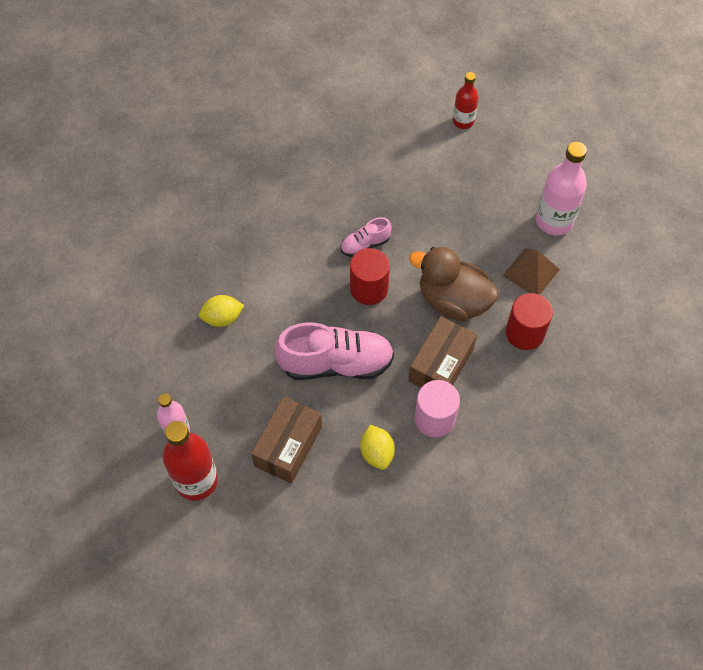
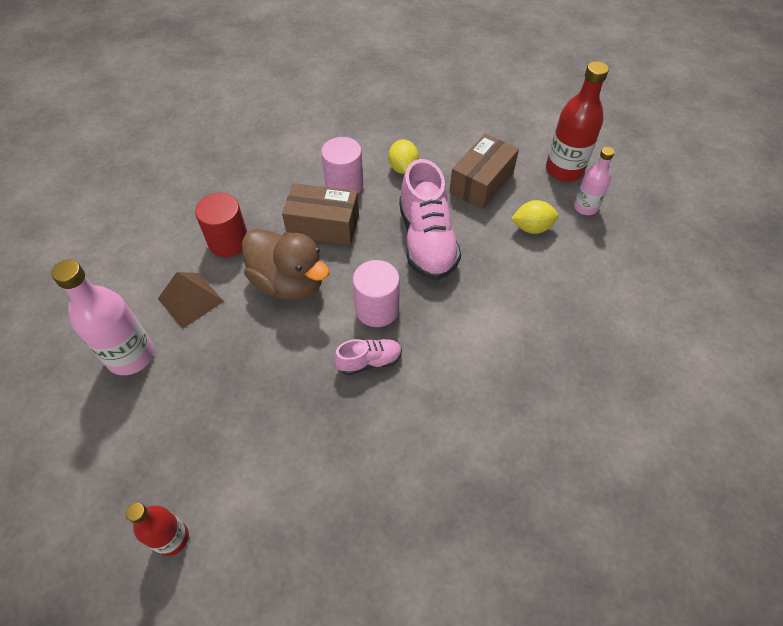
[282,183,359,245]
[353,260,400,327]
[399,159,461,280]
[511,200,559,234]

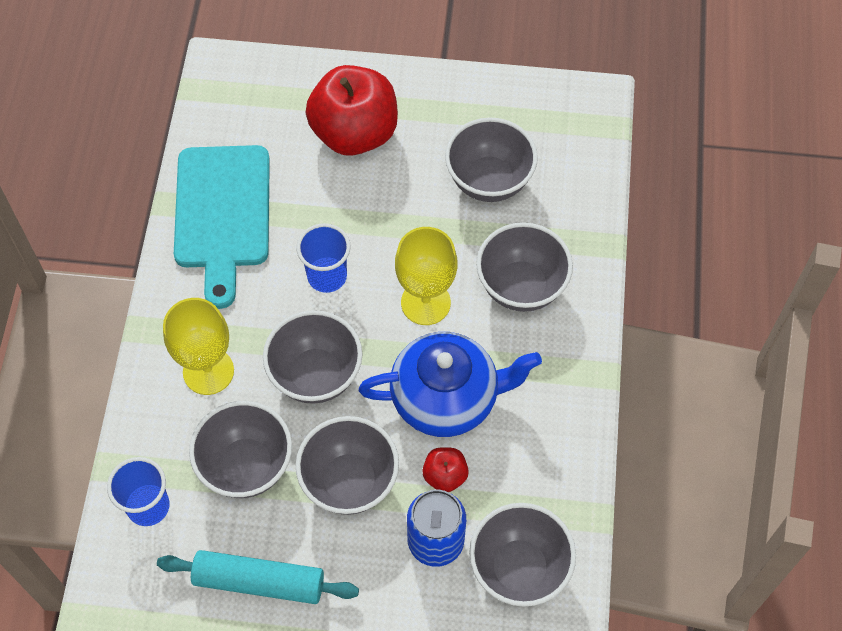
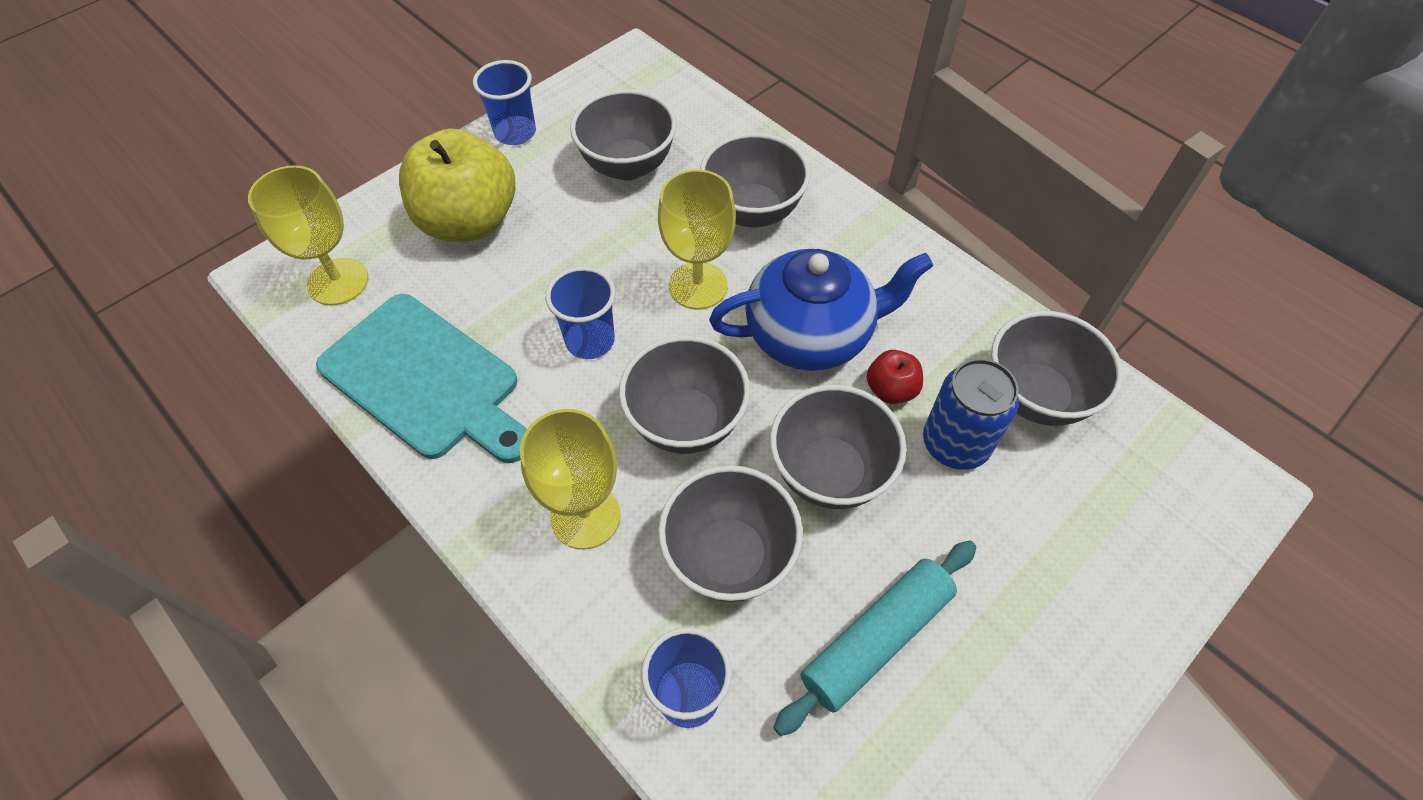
[248,165,368,306]
[399,129,516,241]
[473,60,536,145]
[709,249,933,371]

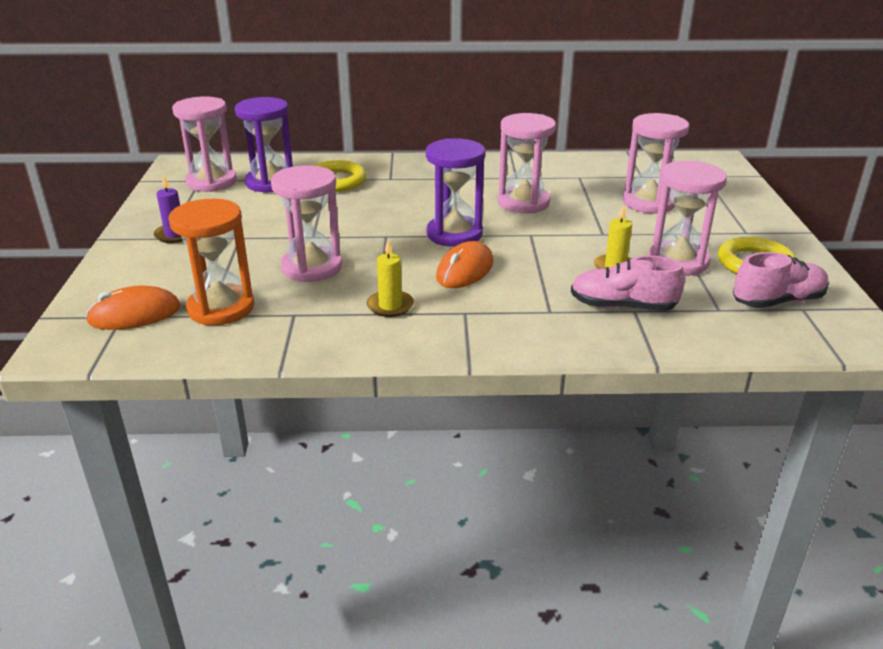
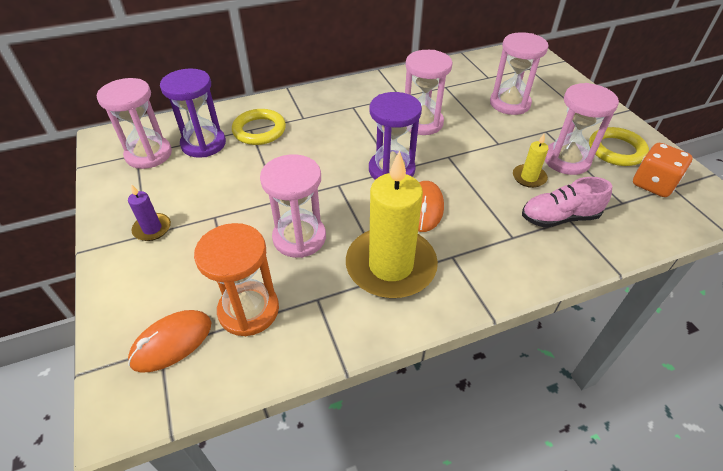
[346,150,438,298]
[633,143,693,197]

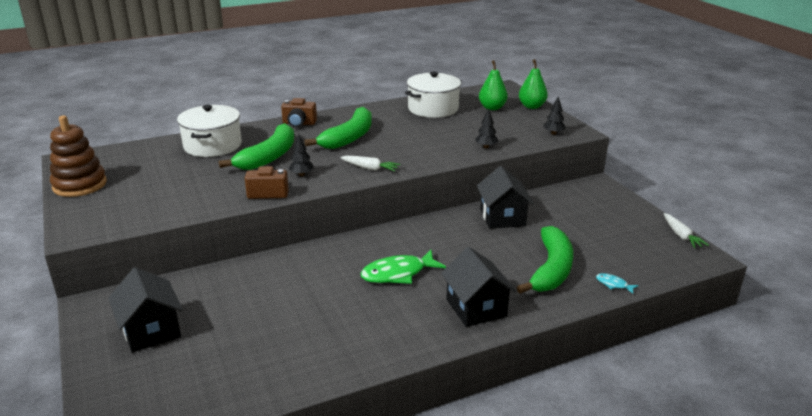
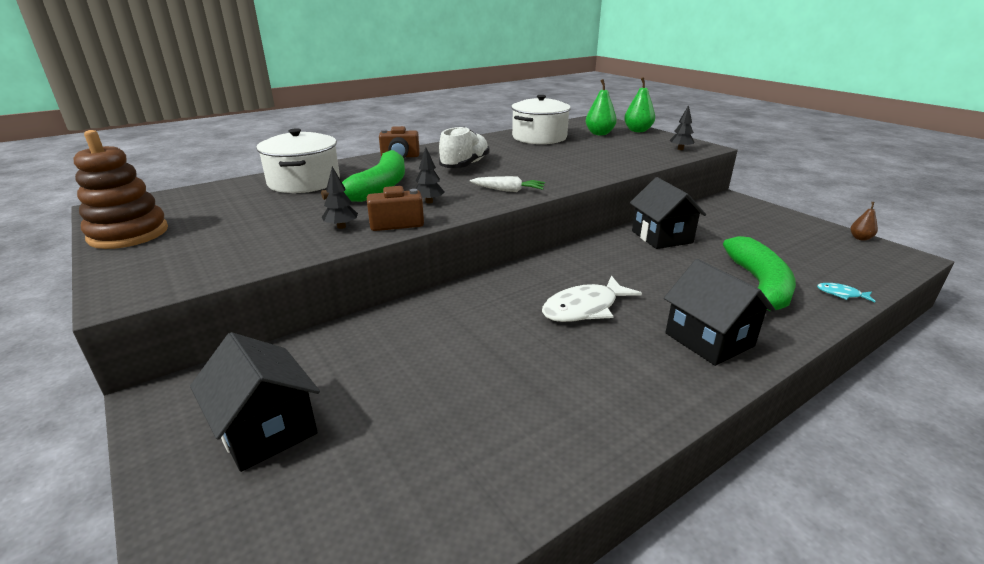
[322,167,358,229]
[439,127,489,168]
[542,275,642,322]
[850,202,878,241]

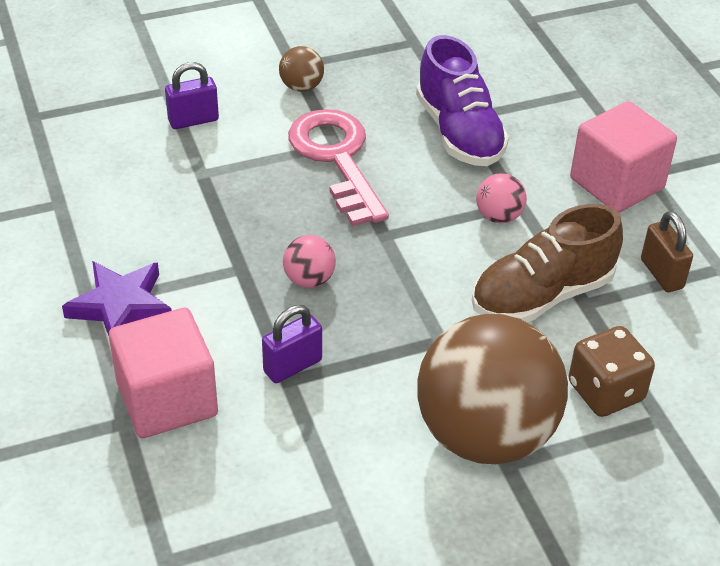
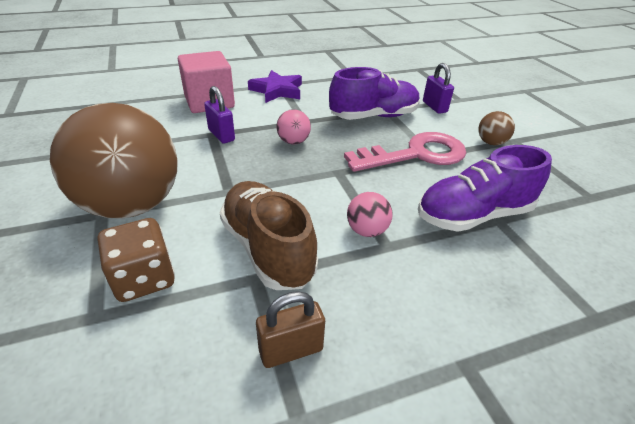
[329,67,420,120]
[570,101,677,213] (first image)

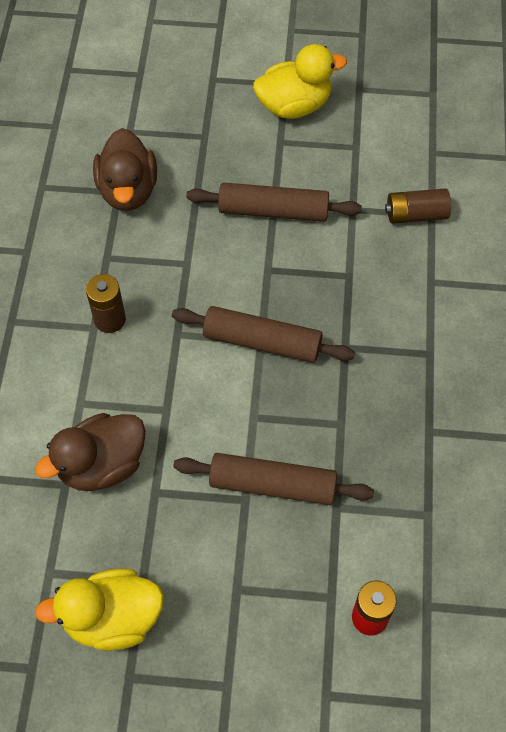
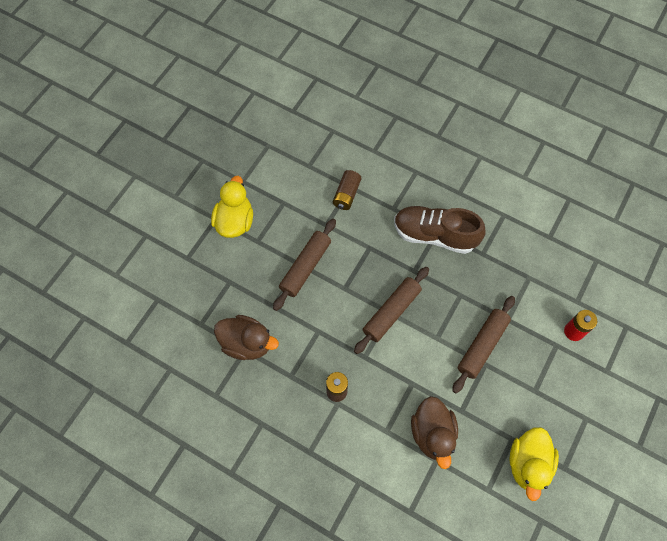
[394,206,486,254]

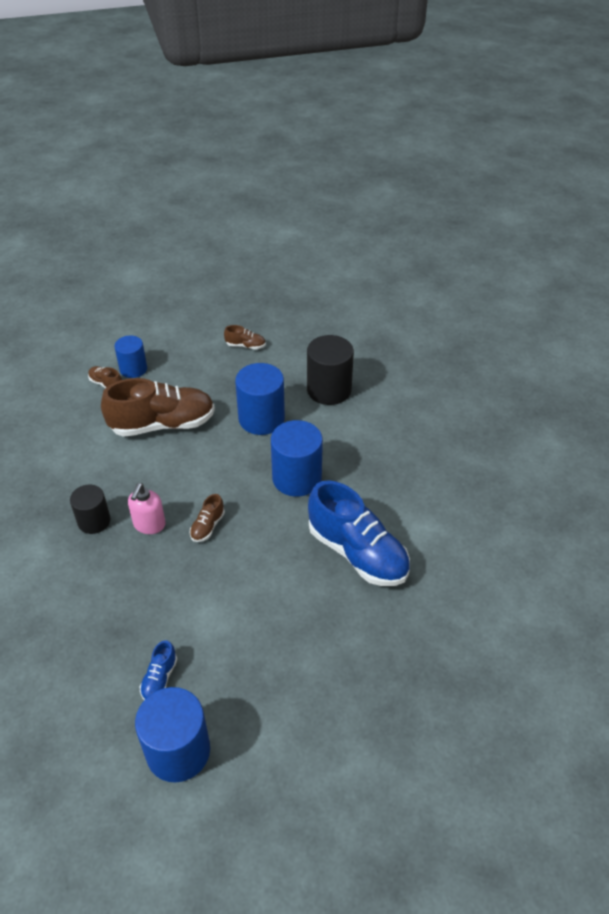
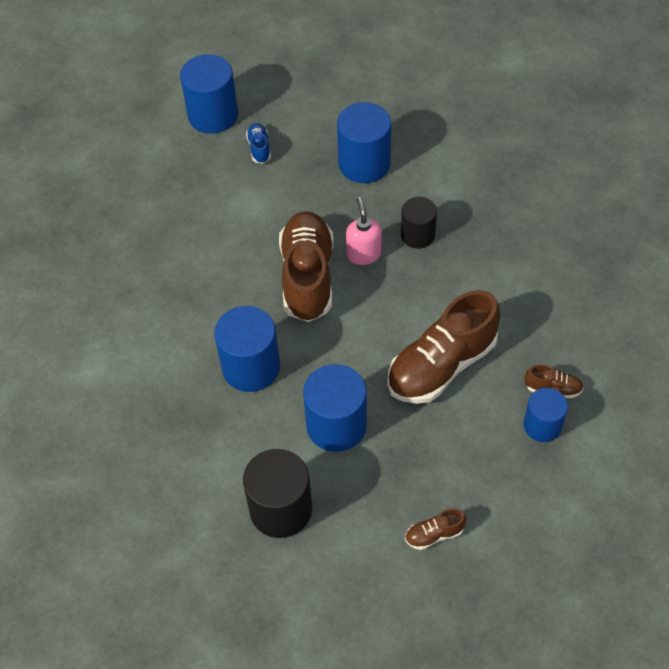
[279,211,333,322]
[337,102,391,183]
[308,480,410,586] (first image)

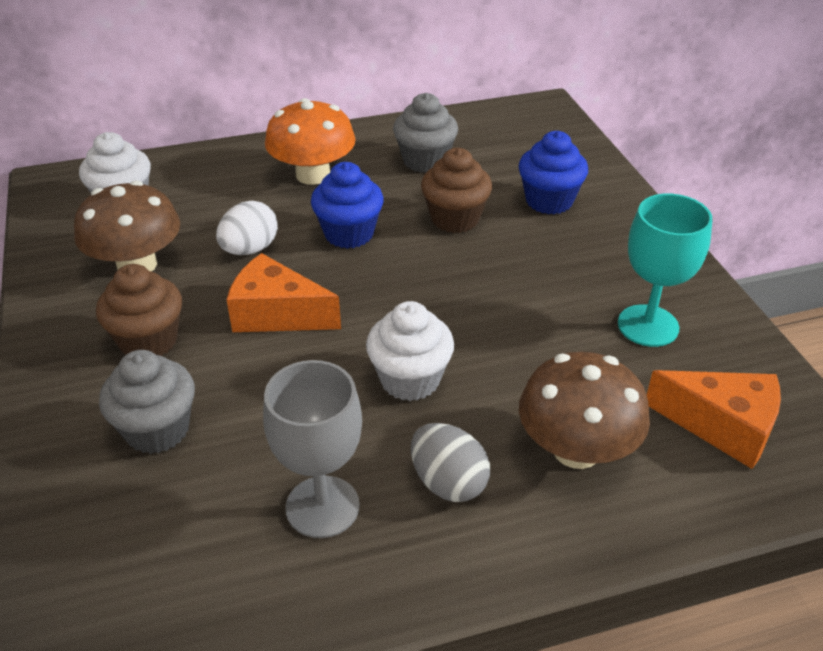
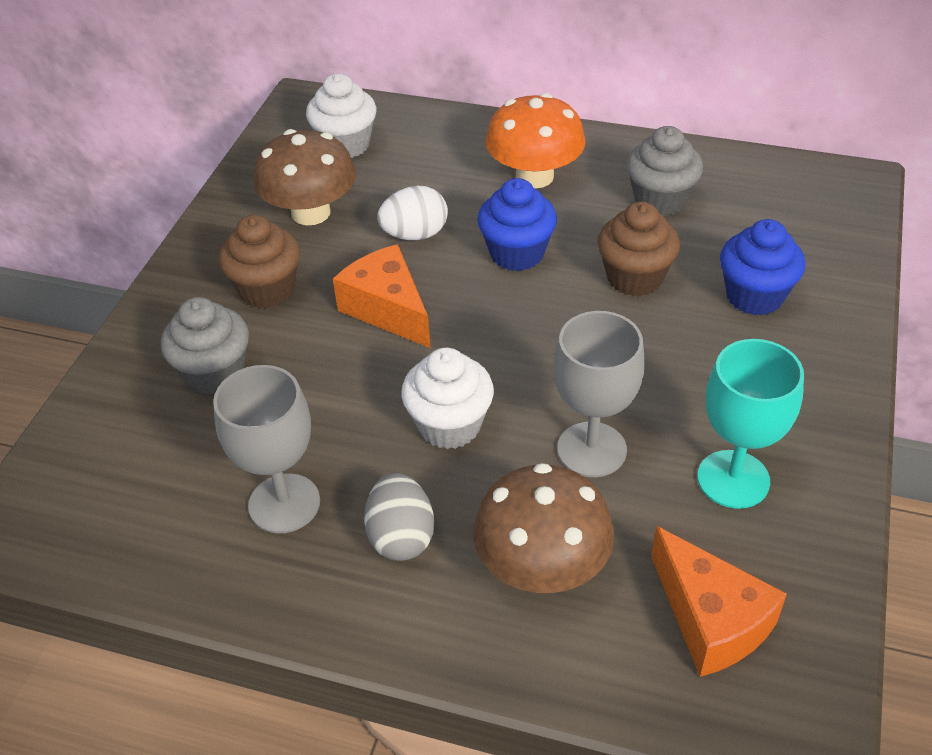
[554,311,645,477]

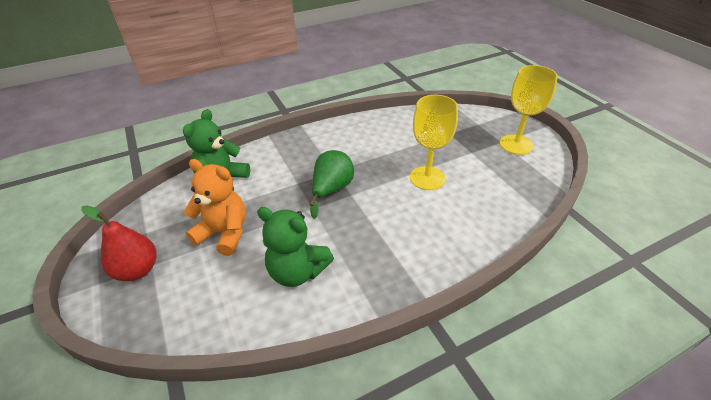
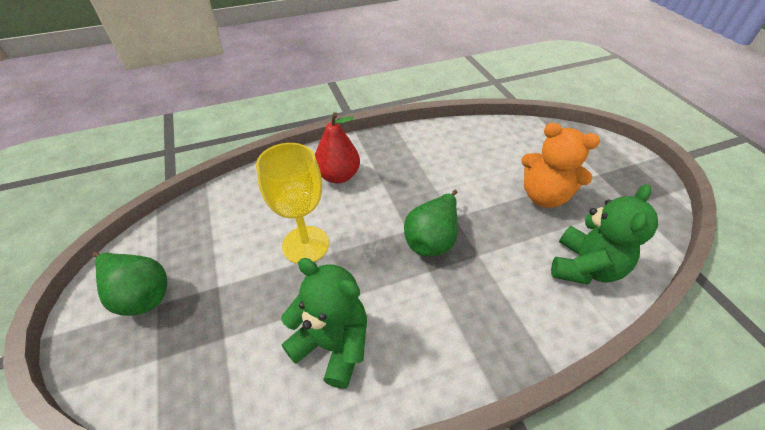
[92,252,167,316]
[281,258,367,389]
[315,112,360,183]

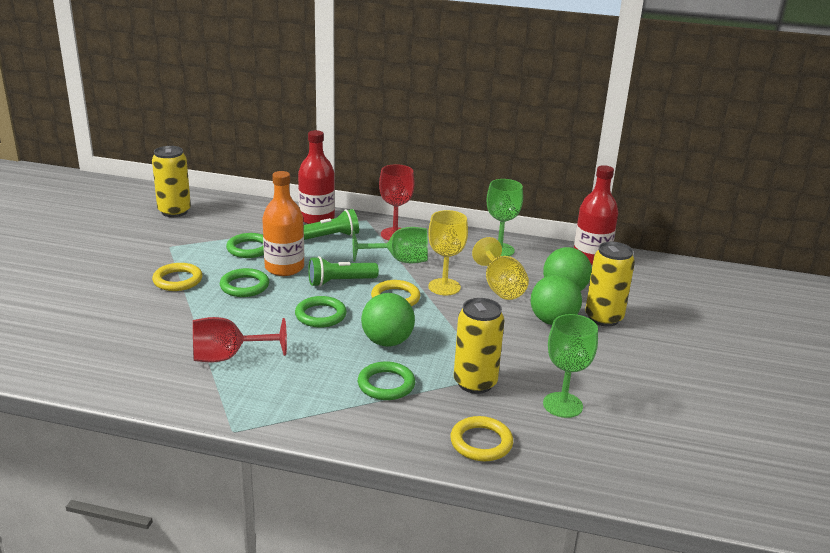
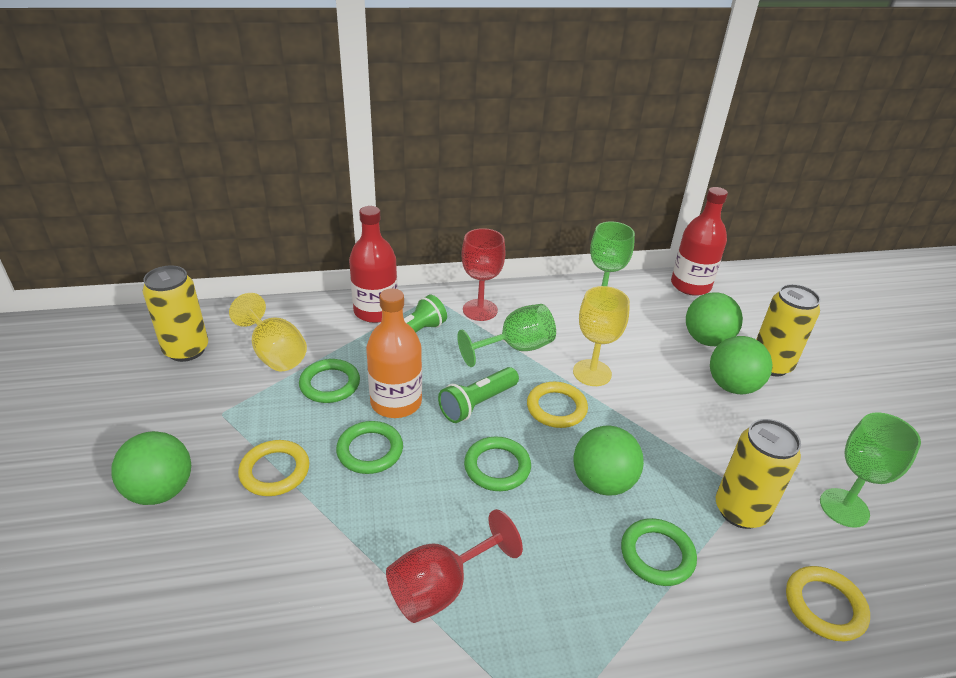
[111,431,191,505]
[229,293,307,371]

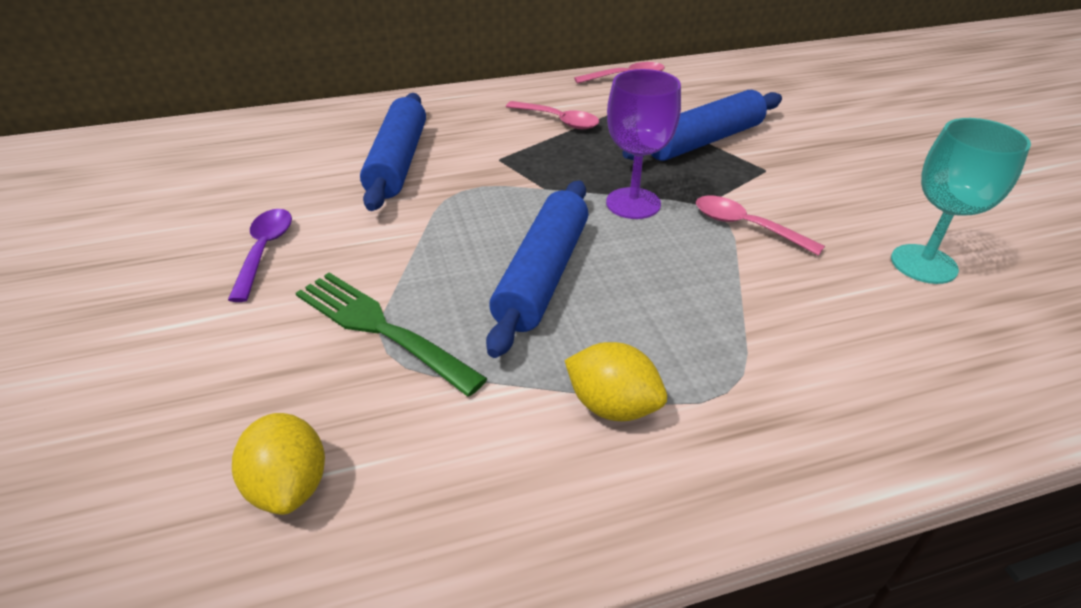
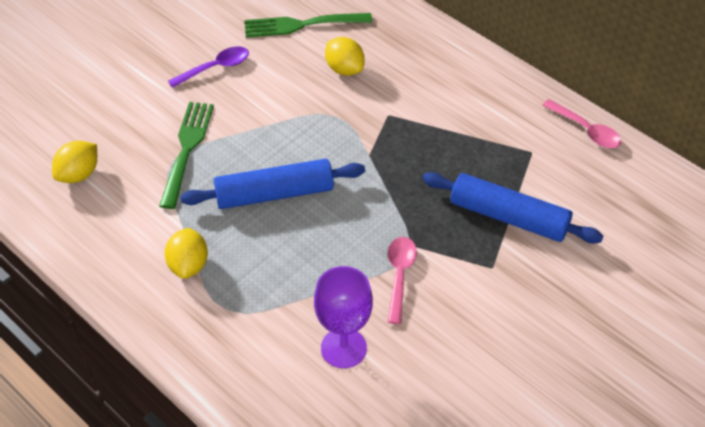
[245,13,372,37]
[314,266,373,368]
[325,37,365,76]
[506,101,599,129] (first image)
[891,118,1031,284] (first image)

